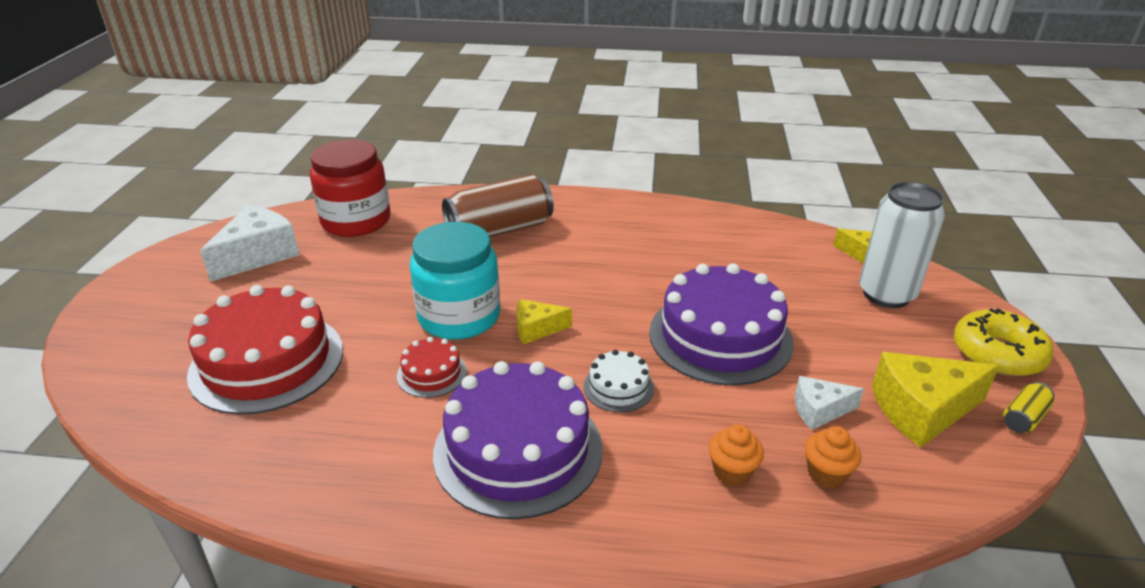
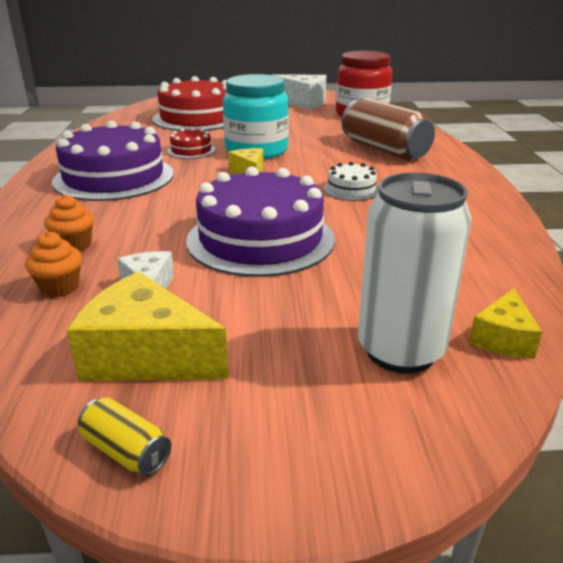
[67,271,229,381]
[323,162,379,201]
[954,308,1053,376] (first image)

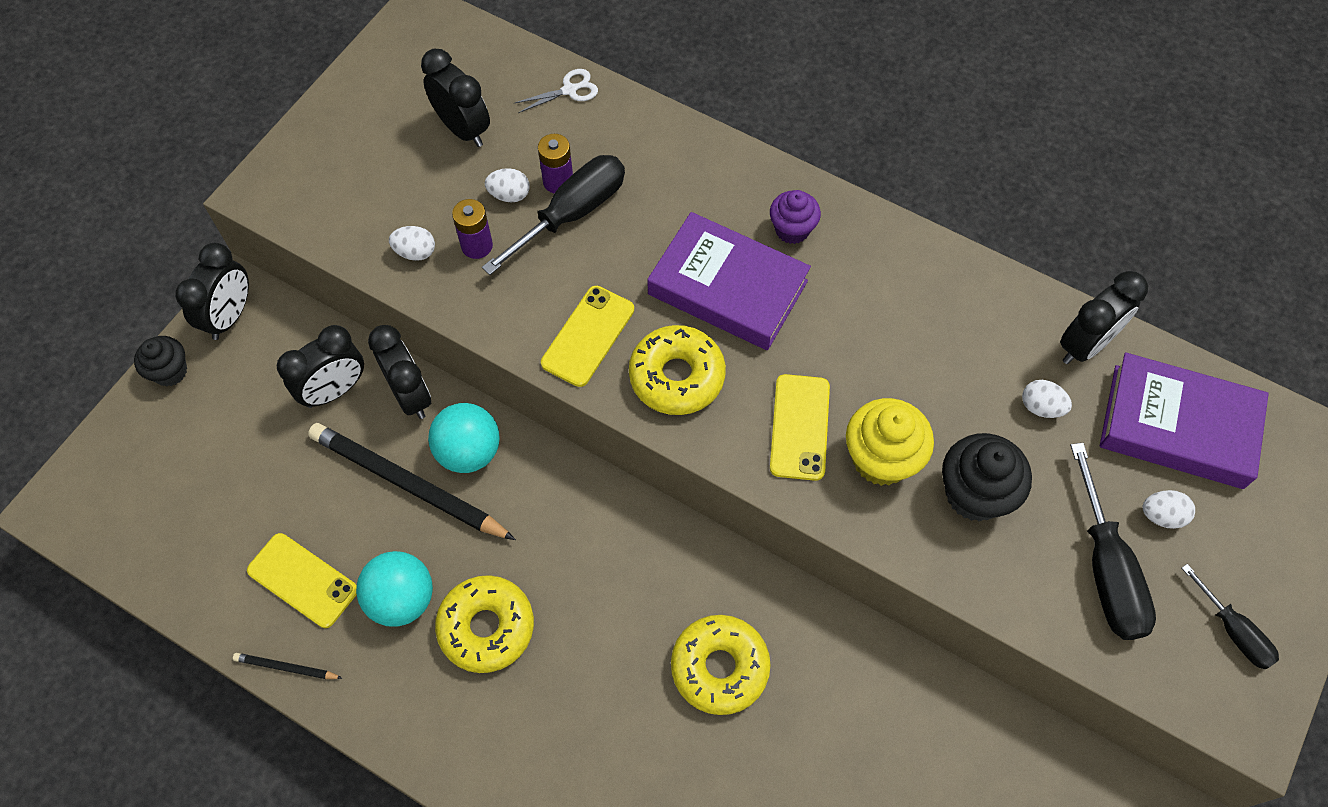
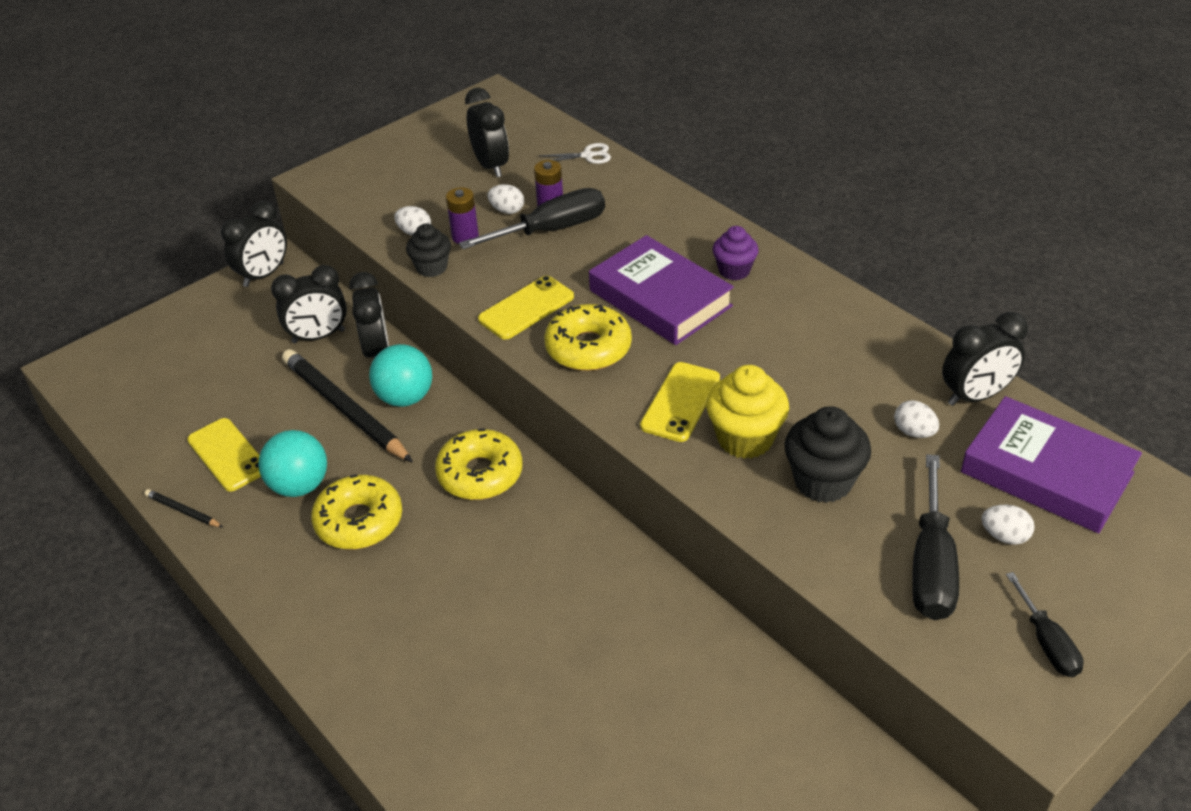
[406,223,451,277]
[435,428,523,500]

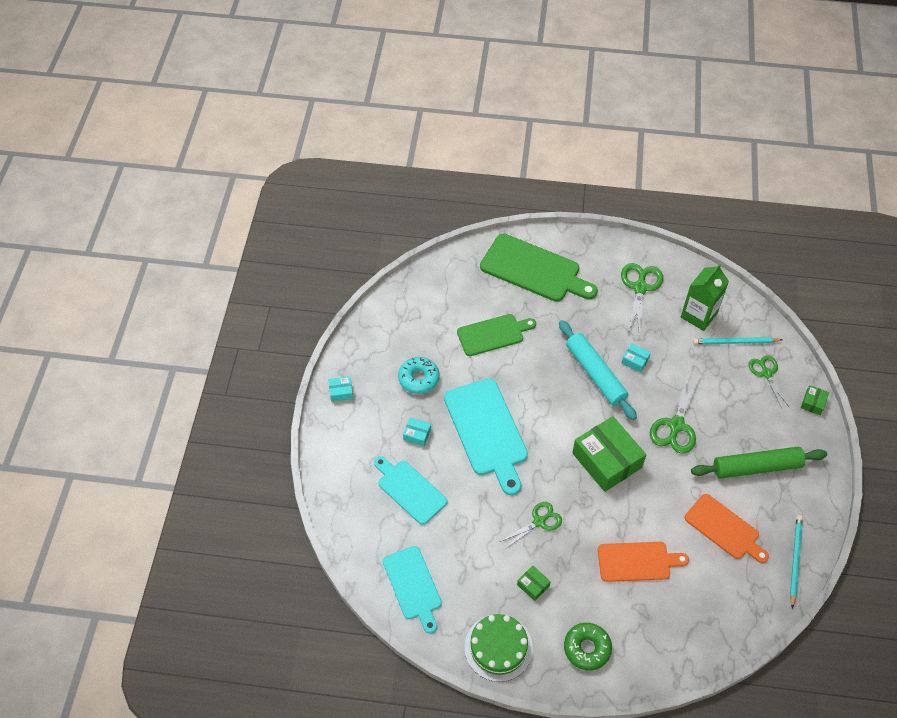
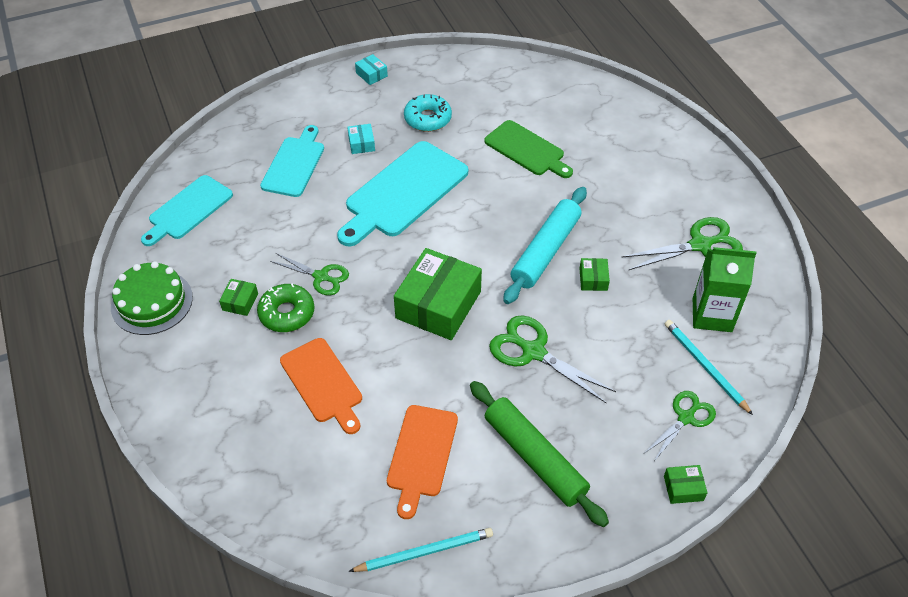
[257,284,315,332]
[489,315,616,403]
[580,258,610,291]
[480,234,598,302] (first image)

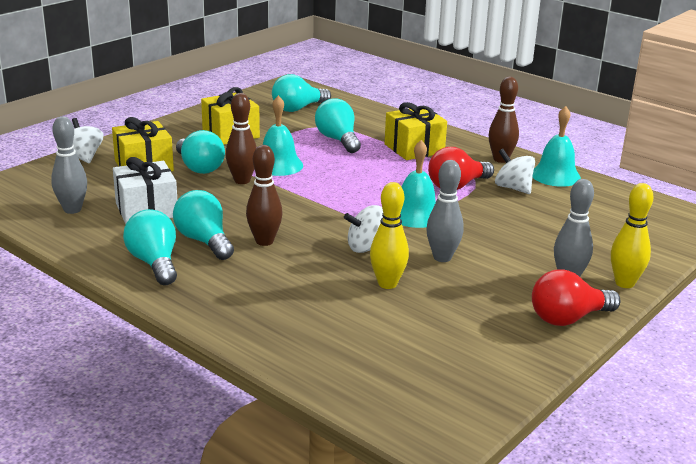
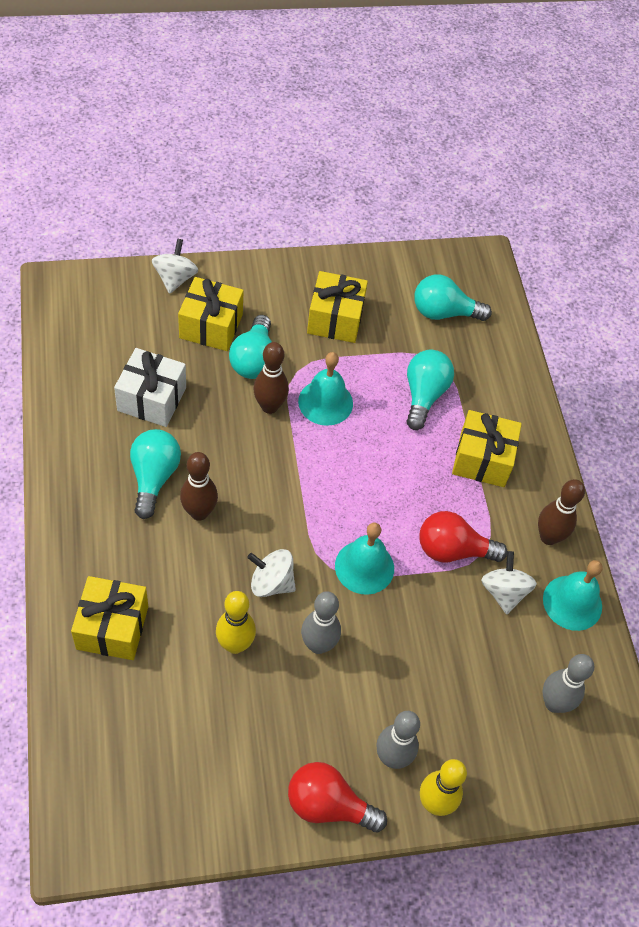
[71,576,148,660]
[542,654,594,713]
[123,209,177,285] (first image)

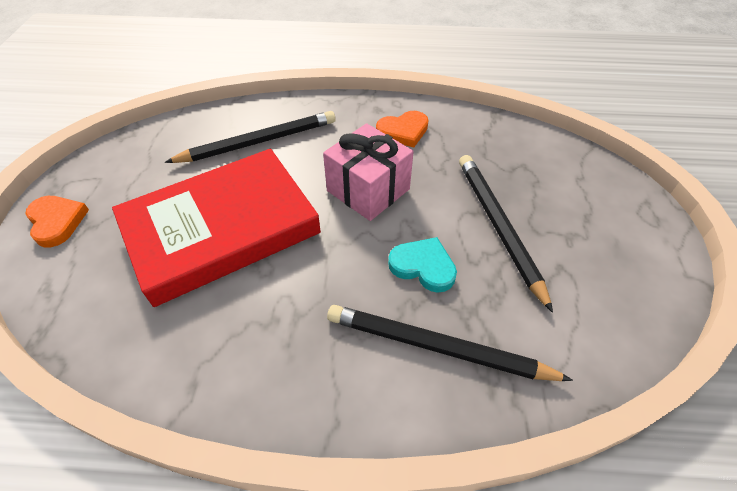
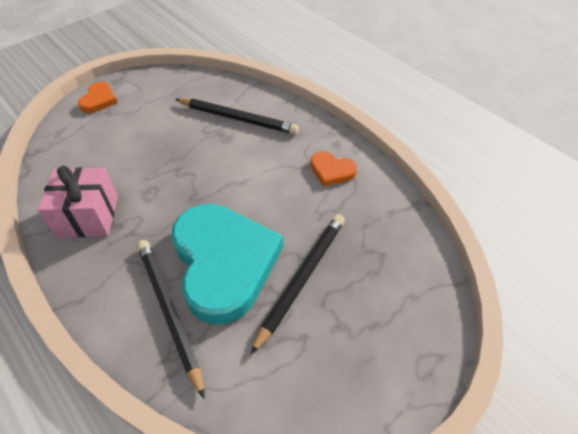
[38,165,118,237]
[171,204,283,325]
[112,149,321,307] (first image)

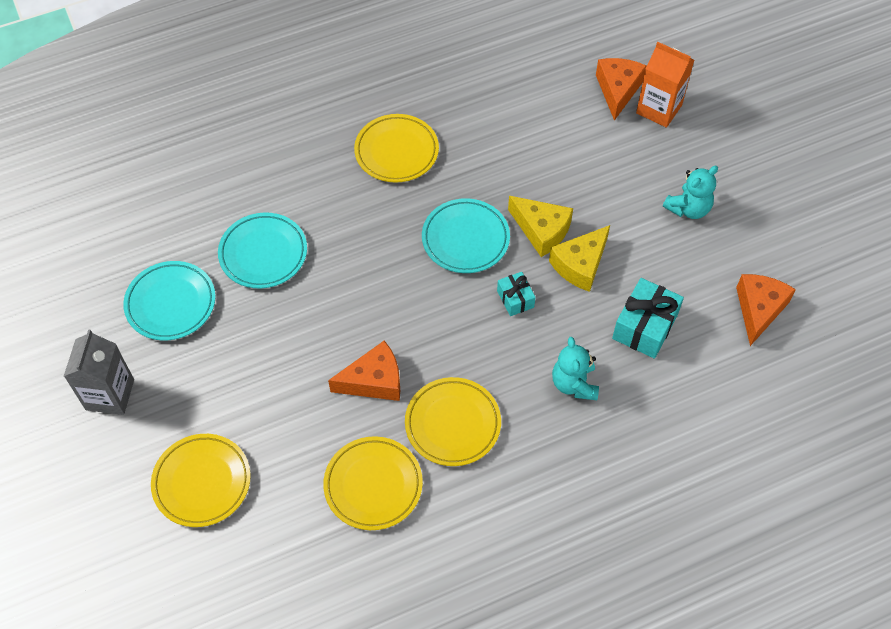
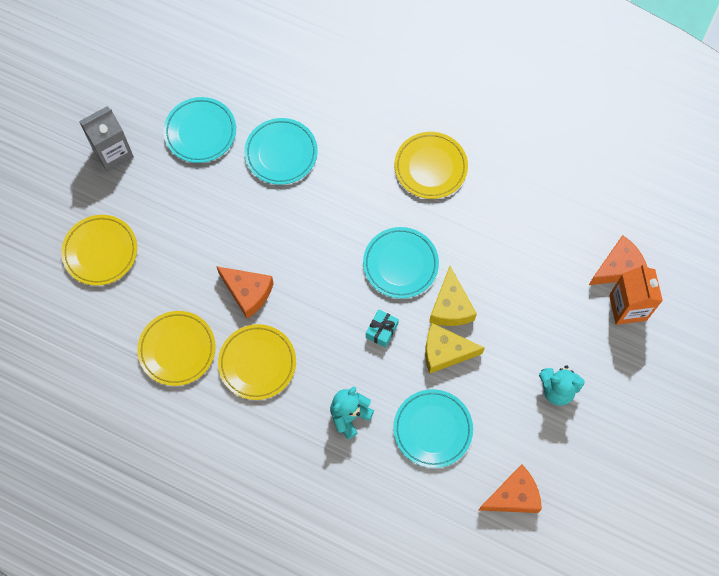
[393,389,473,468]

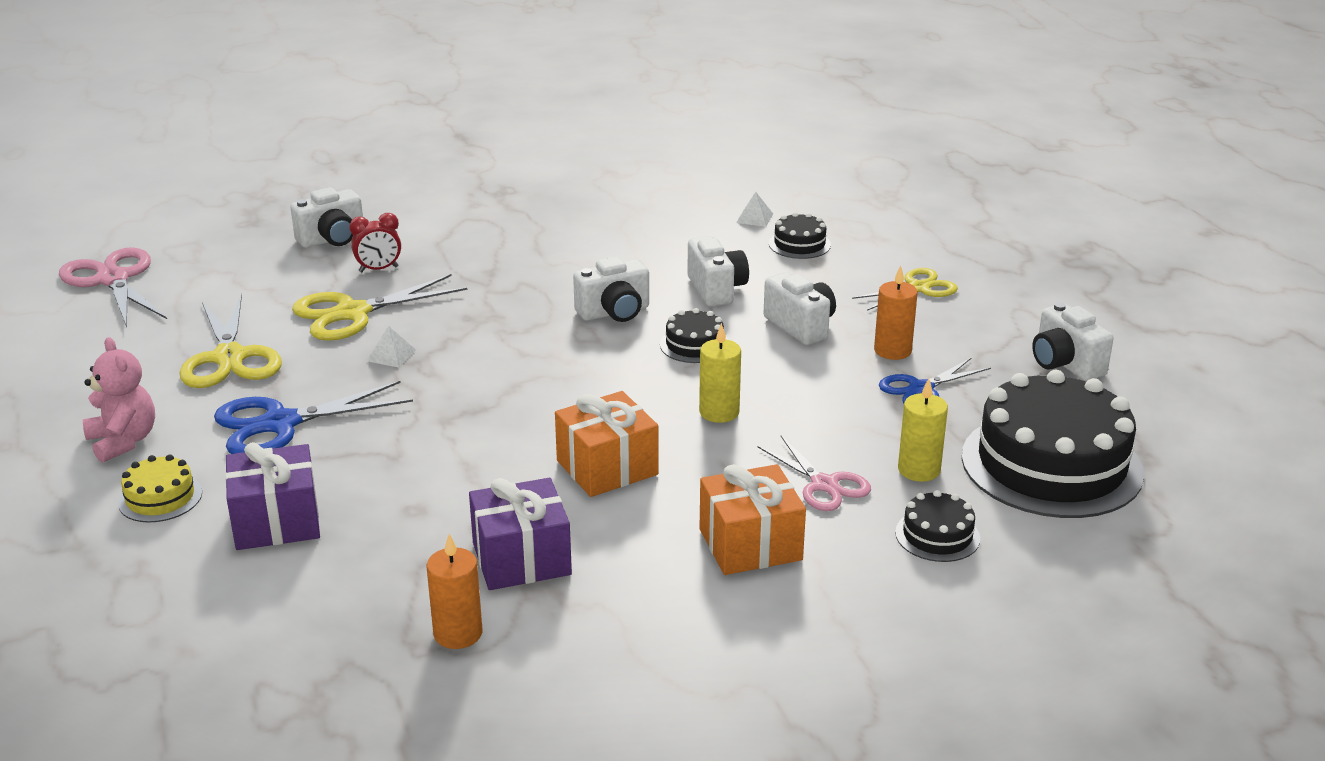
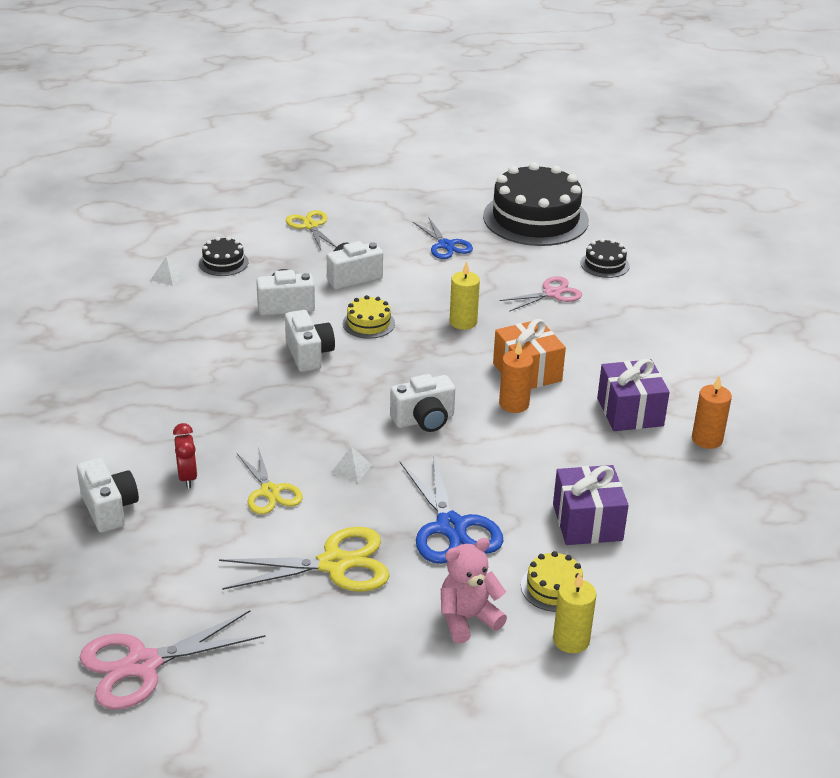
[237,447,303,514]
[343,295,395,339]
[390,374,455,432]
[499,341,533,413]
[553,573,597,653]
[700,464,806,575] (first image)

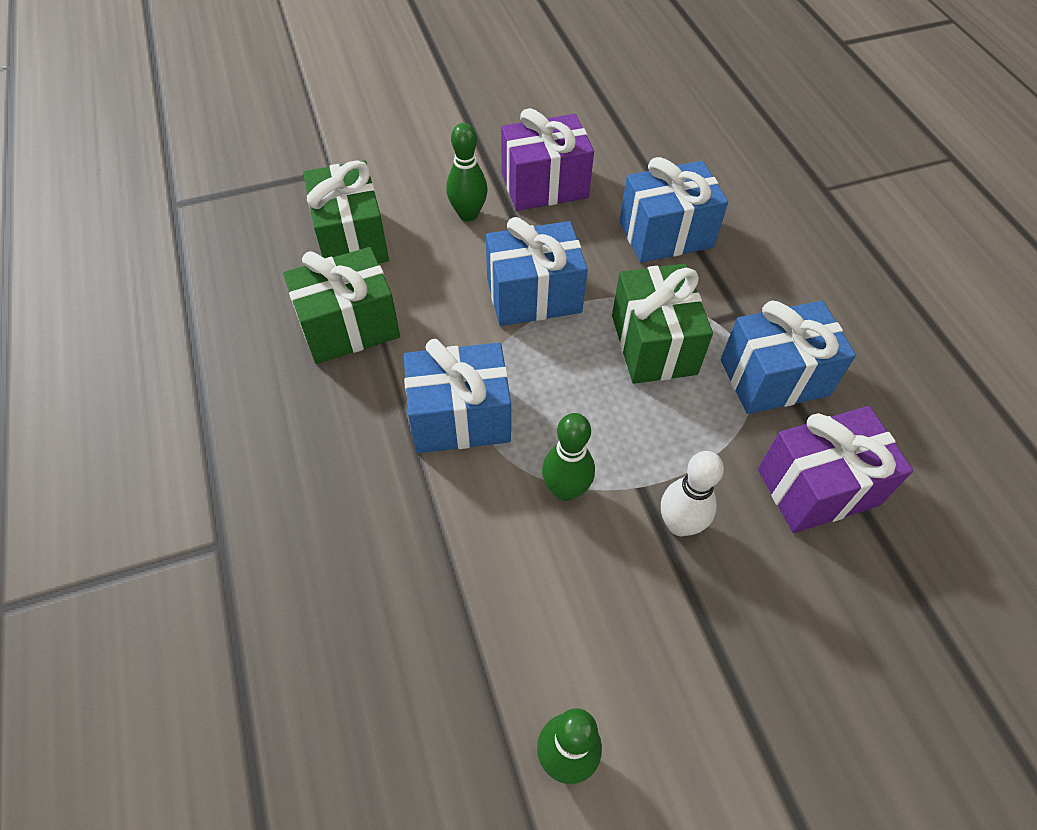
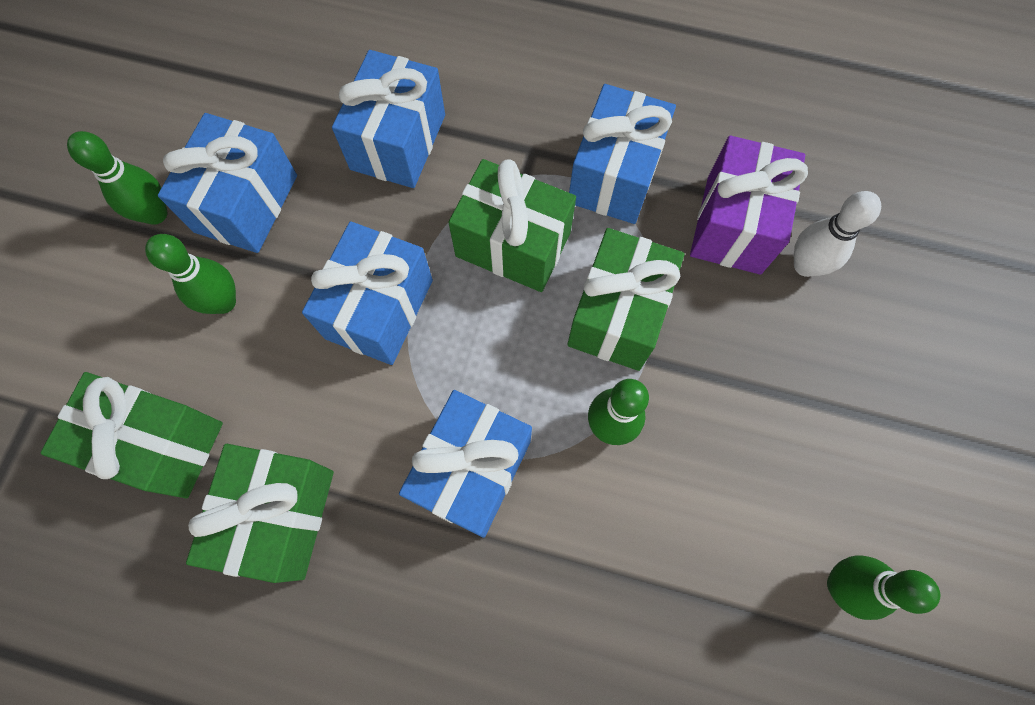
[67,131,168,225]
[158,113,297,253]
[567,228,685,371]
[794,191,881,277]

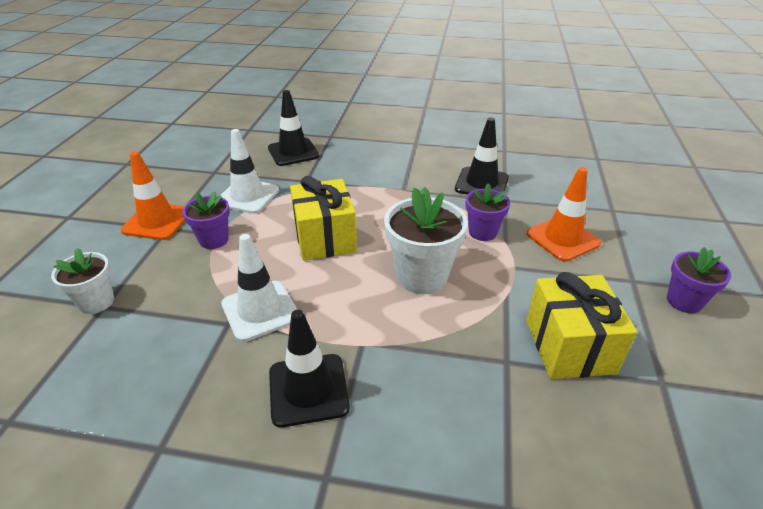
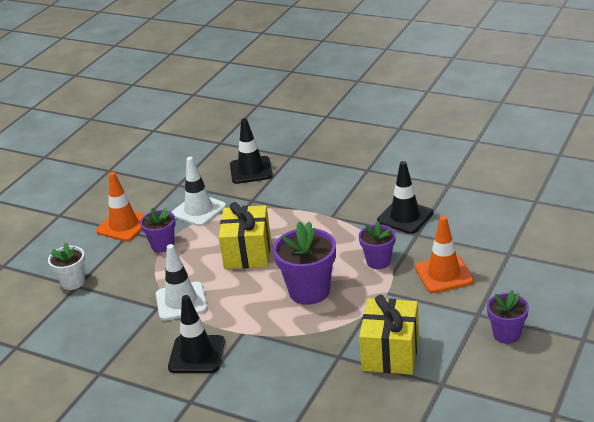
[273,222,336,305]

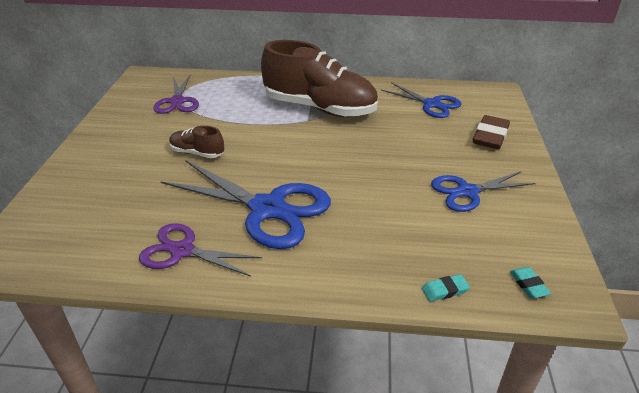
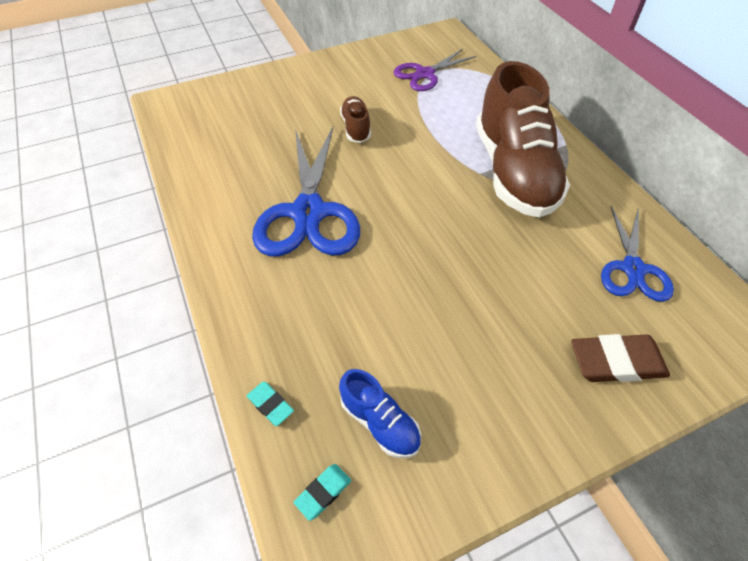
[339,369,421,458]
[139,223,262,277] (first image)
[431,171,536,212] (first image)

